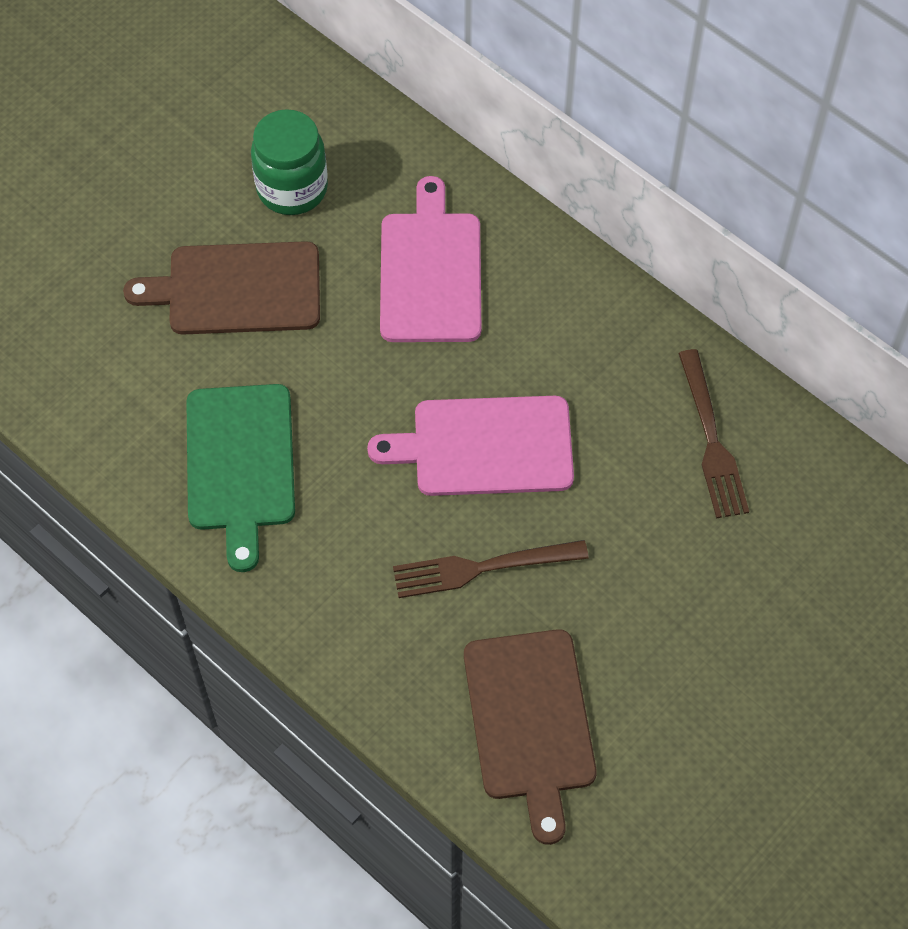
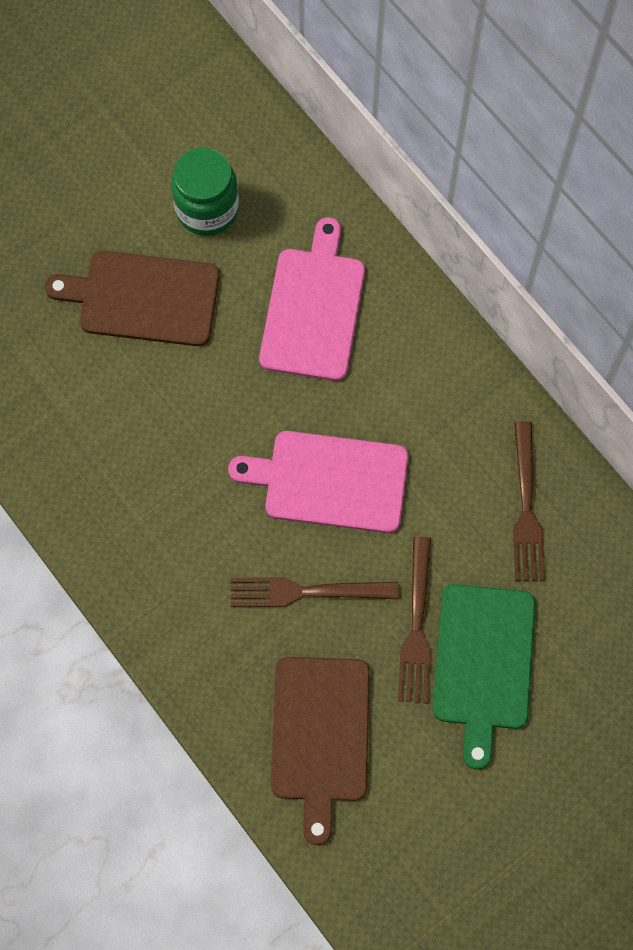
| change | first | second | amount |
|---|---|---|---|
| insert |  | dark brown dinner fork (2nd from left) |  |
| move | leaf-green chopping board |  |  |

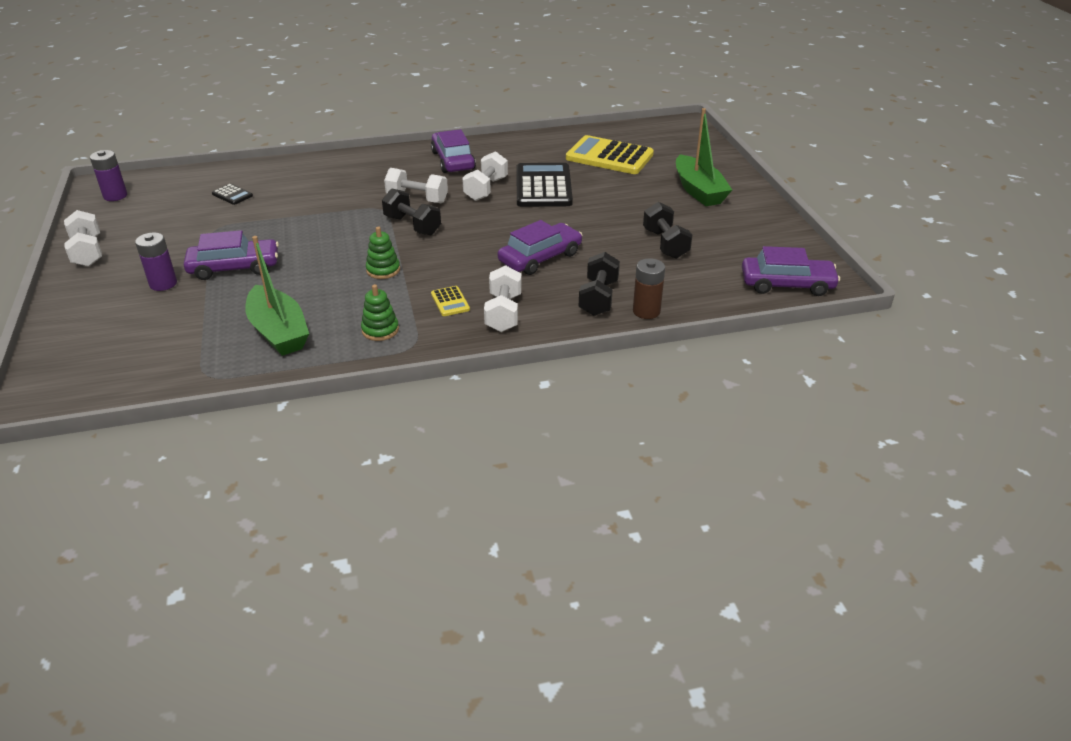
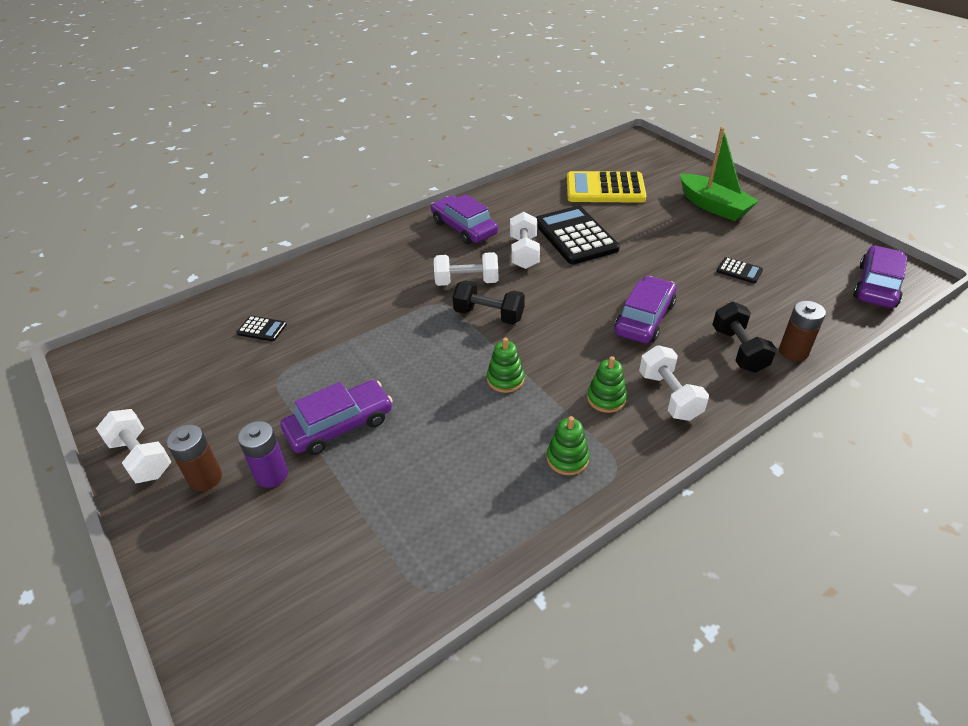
| change | first | second | amount |
|---|---|---|---|
| delete | royal purple AA battery (1st from left) |  |  |
| delete | leaf-green sailboat (1st from left) |  |  |
| insert |  | dark brown AA battery (1st from left) |  |
| replace | yellow adding machine (1st from left) | leaf-green stacking rings (3rd from left) |  |
| replace | ebony dumbbell (3rd from left) | ebony adding machine (3rd from left) |  |
| rotate | royal purple toy car (4th from left) |  | 45 degrees counterclockwise |

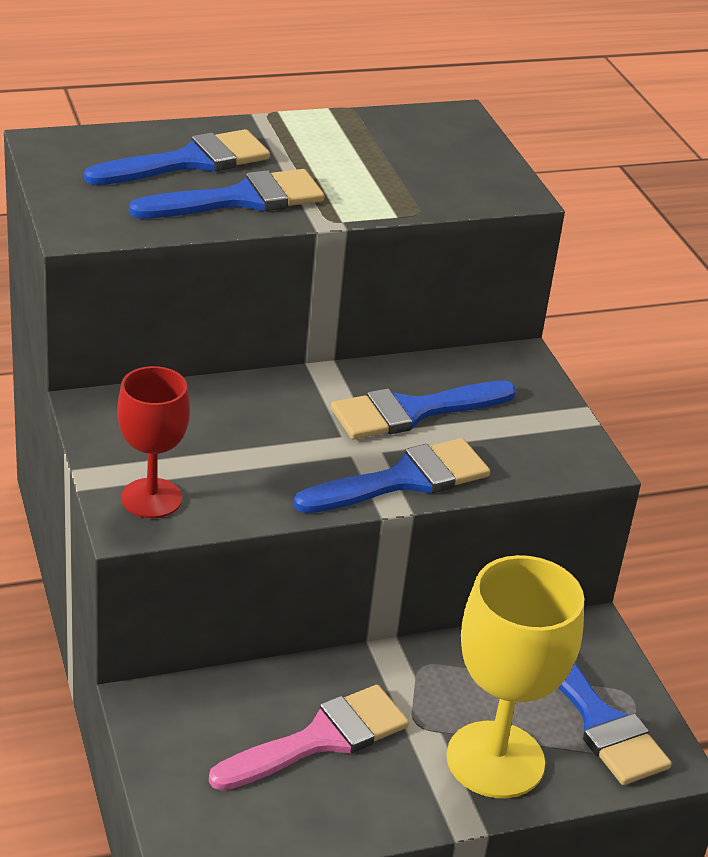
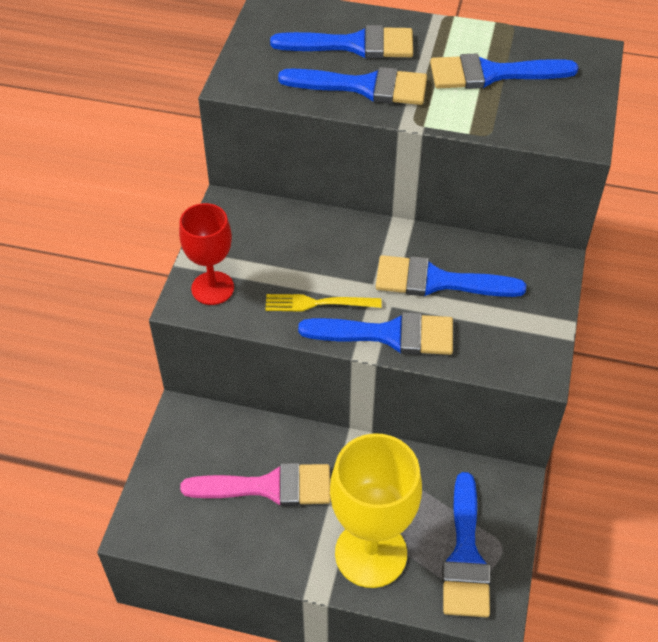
| change | first | second | amount |
|---|---|---|---|
| insert |  | yellow dinner fork |  |
| insert |  | blue paint brush (6th from left) |  |

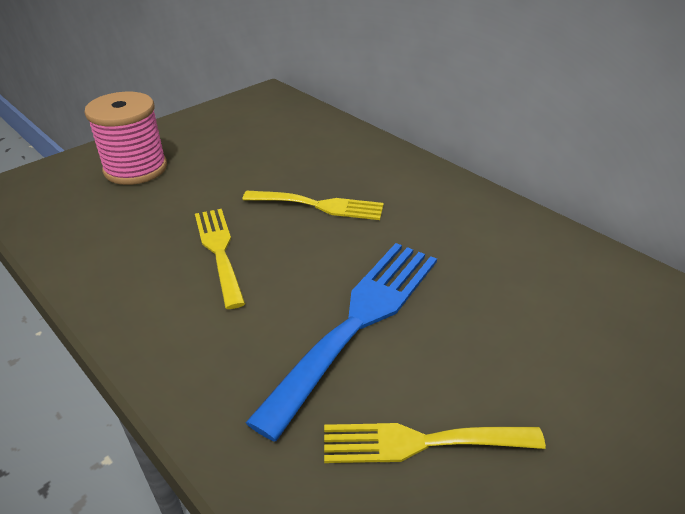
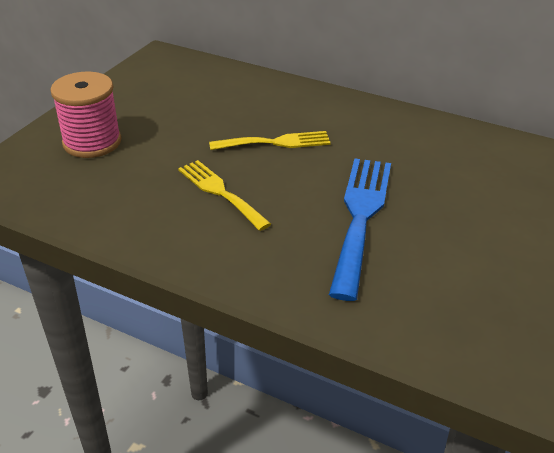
| change | first | second | amount |
|---|---|---|---|
| delete | yellow dinner fork (3rd from left) |  |  |

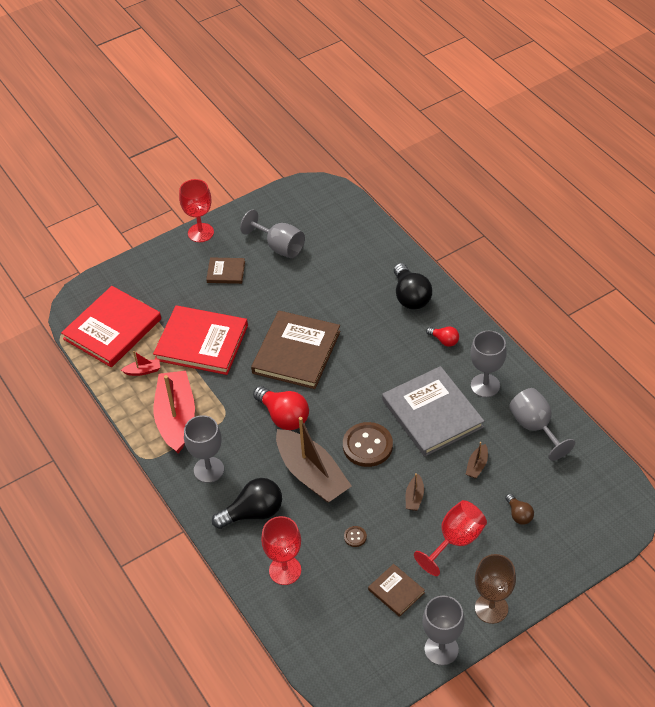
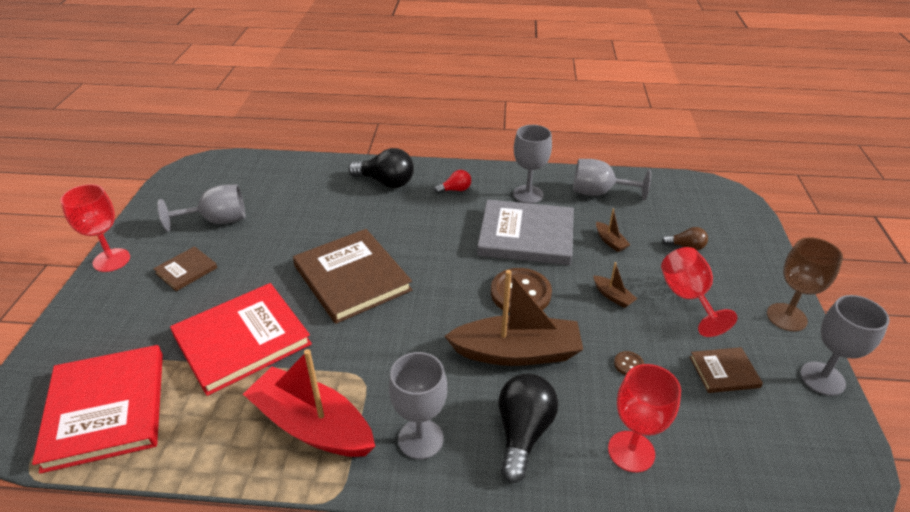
| change | first | second | amount |
|---|---|---|---|
| delete | scarlet sailboat (1st from left) |  |  |
| delete | scarlet light bulb (1st from left) |  |  |

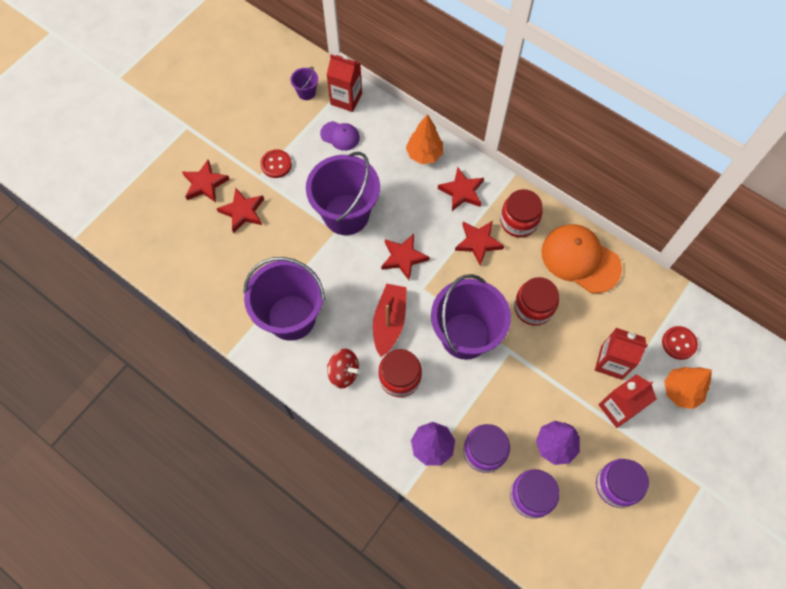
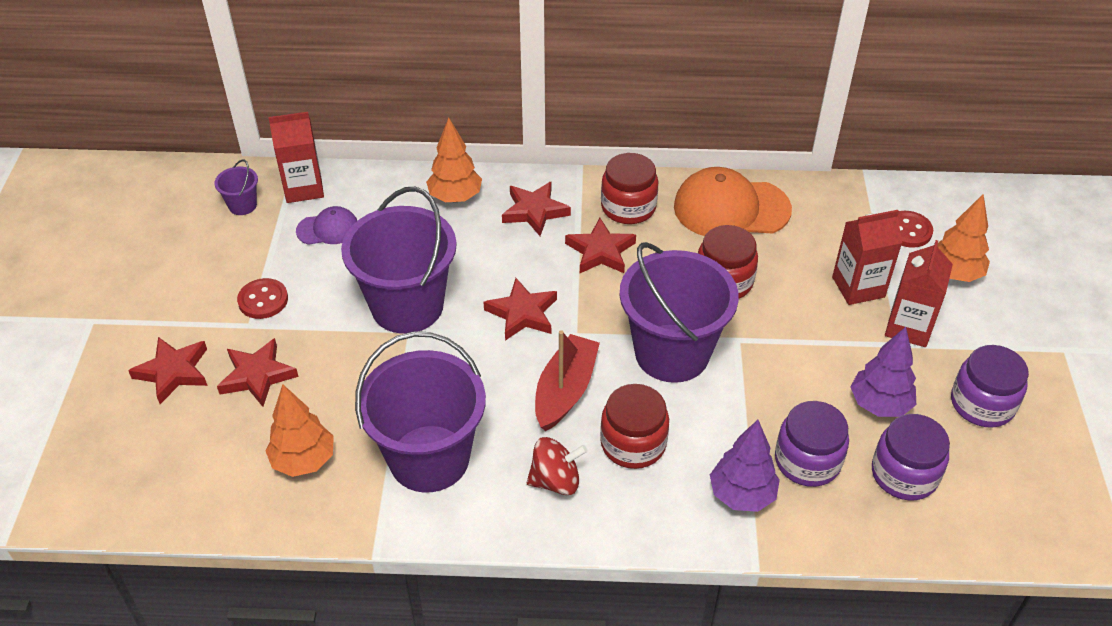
| change | first | second | amount |
|---|---|---|---|
| insert |  | orange tree (1st from left) |  |
| rotate | scarlet sailboat |  | 45 degrees clockwise |

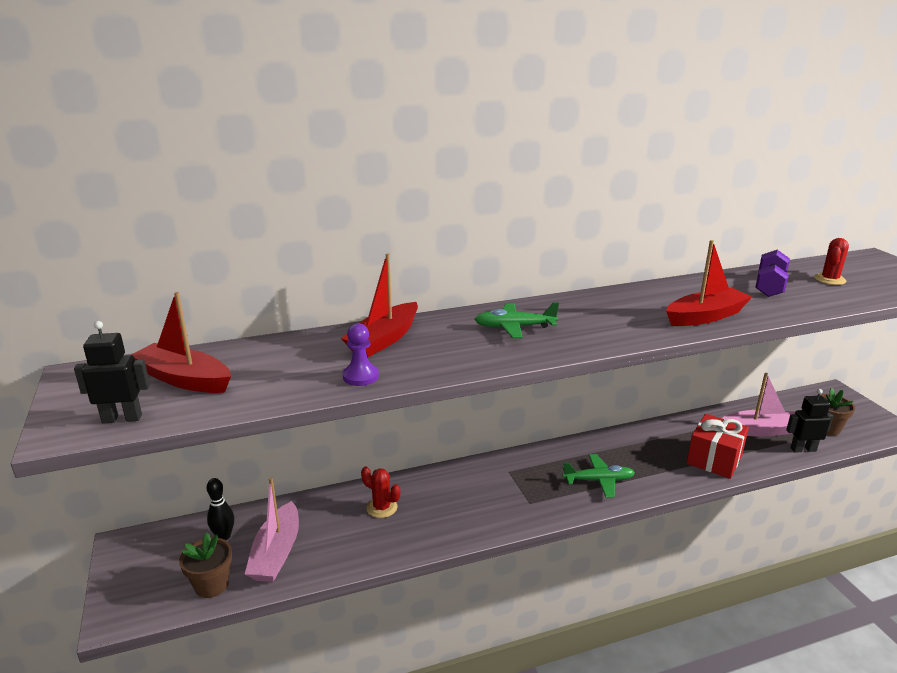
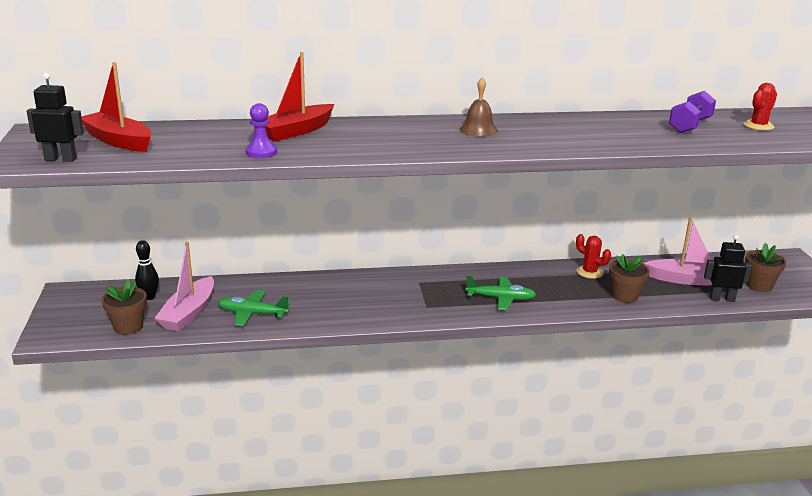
| change | first | second | amount |
|---|---|---|---|
| delete | scarlet sailboat (3rd from left) |  |  |
| insert |  | dark brown hand bell |  |
| move | scarlet prickly plant (1st from left) |  |  |
| move | leaf-green toy plane (1st from left) |  |  |
| replace | scarlet wrapped gift | dark brown plant pot (2nd from left) |  |

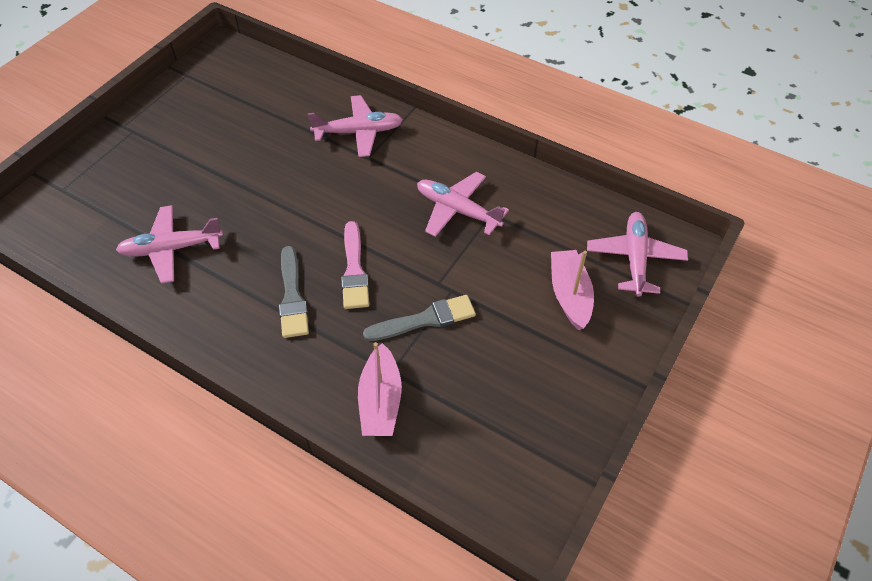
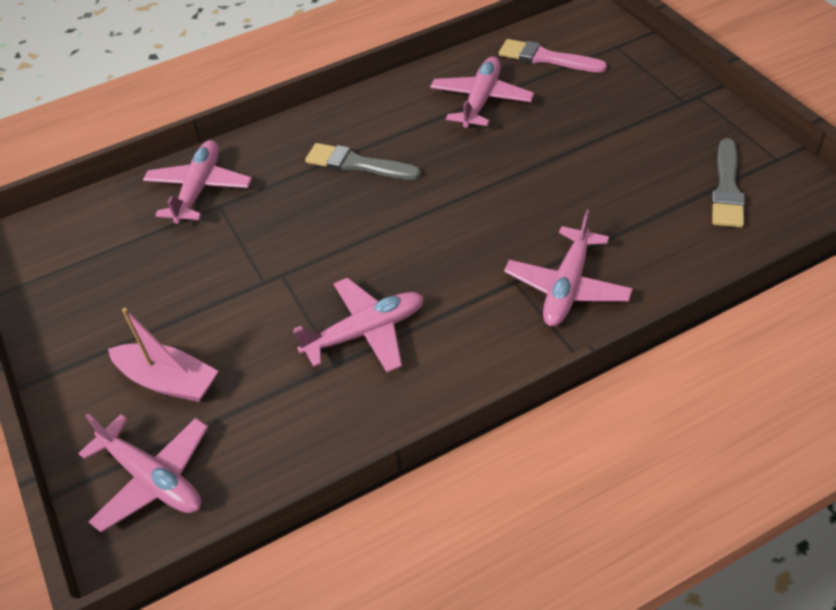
| change | first | second | amount |
|---|---|---|---|
| move | pink paint brush |  |  |
| move | gray paint brush (2nd from left) |  |  |
| replace | pink sailboat (1st from left) | pink toy plane (2nd from left) |  |

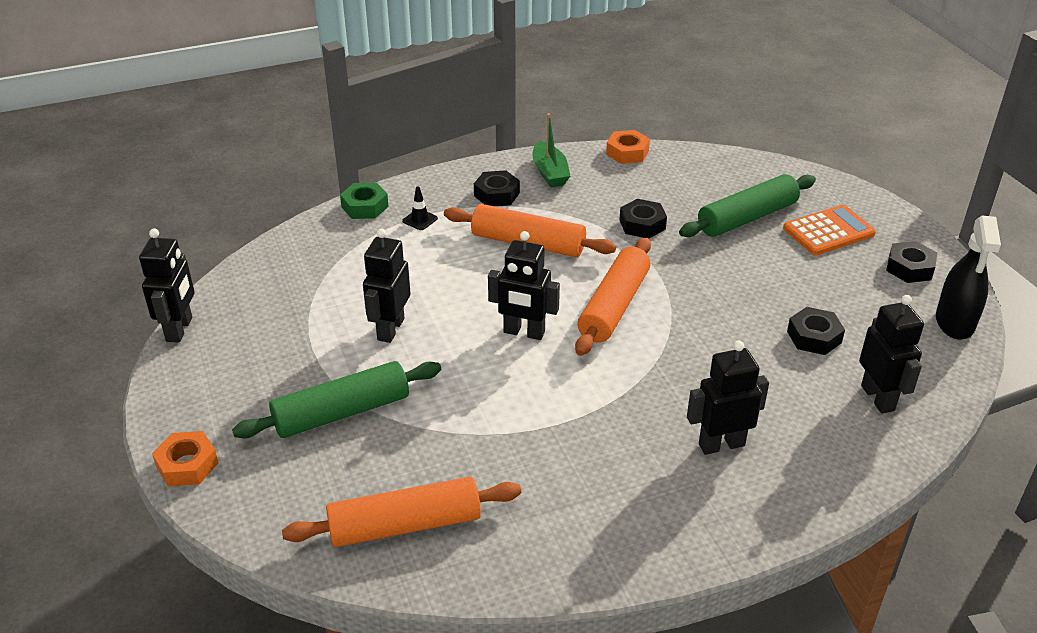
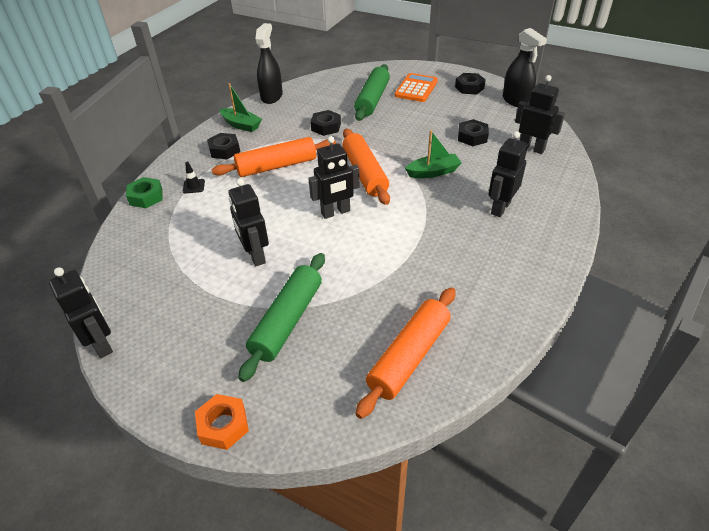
| change | first | second | amount |
|---|---|---|---|
| insert |  | leaf-green sailboat (2nd from left) |  |
| replace | orange hex nut (2nd from left) | ebony spray bottle (1st from left) |  |

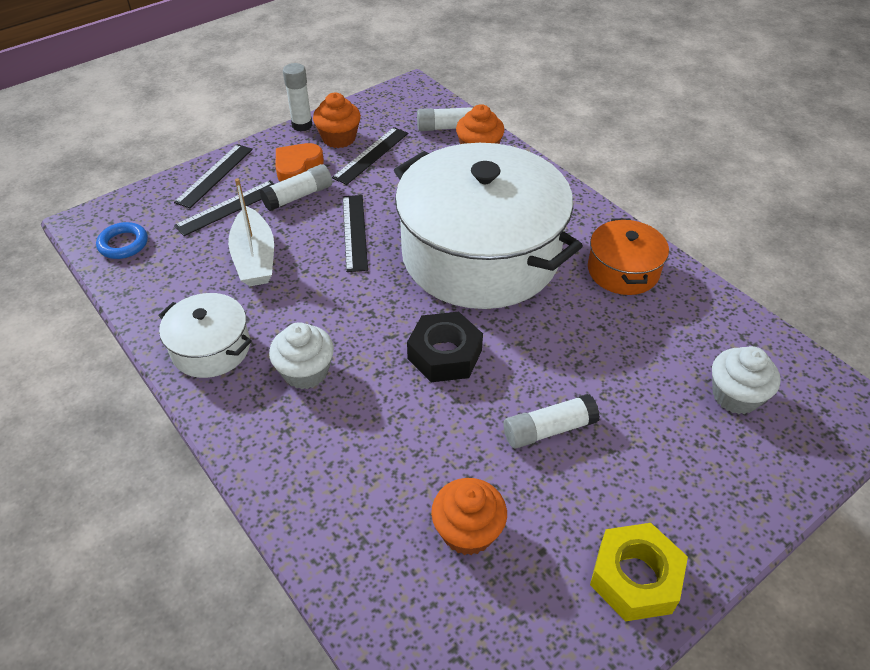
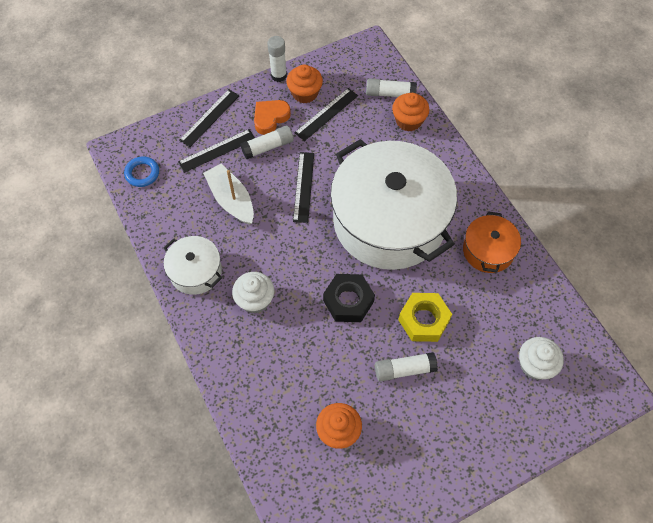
| change | first | second | amount |
|---|---|---|---|
| move | yellow hex nut |  |  |
| rotate | snow-white sailboat |  | 150 degrees clockwise |

